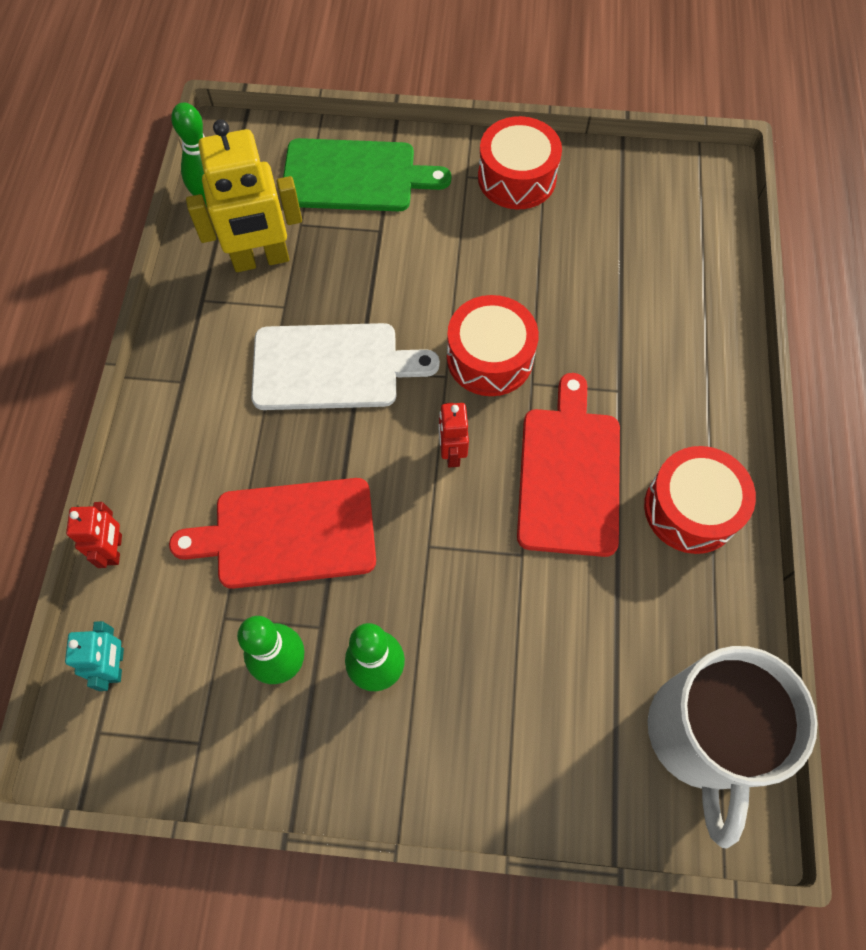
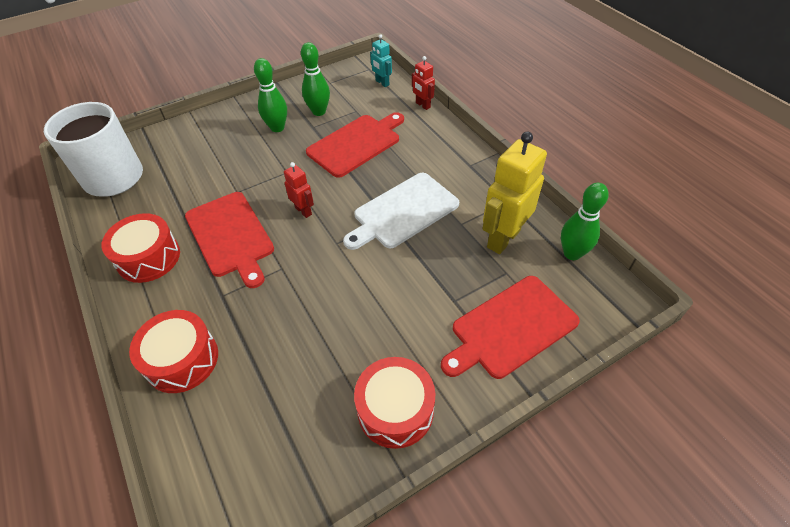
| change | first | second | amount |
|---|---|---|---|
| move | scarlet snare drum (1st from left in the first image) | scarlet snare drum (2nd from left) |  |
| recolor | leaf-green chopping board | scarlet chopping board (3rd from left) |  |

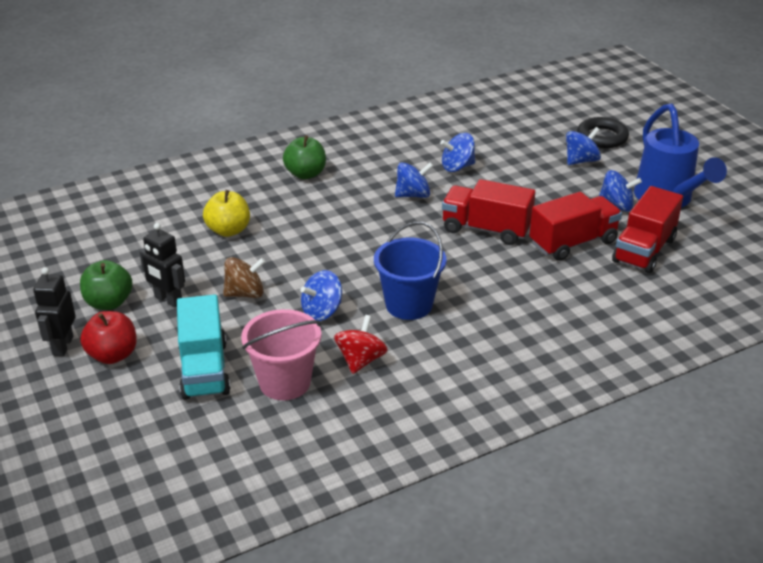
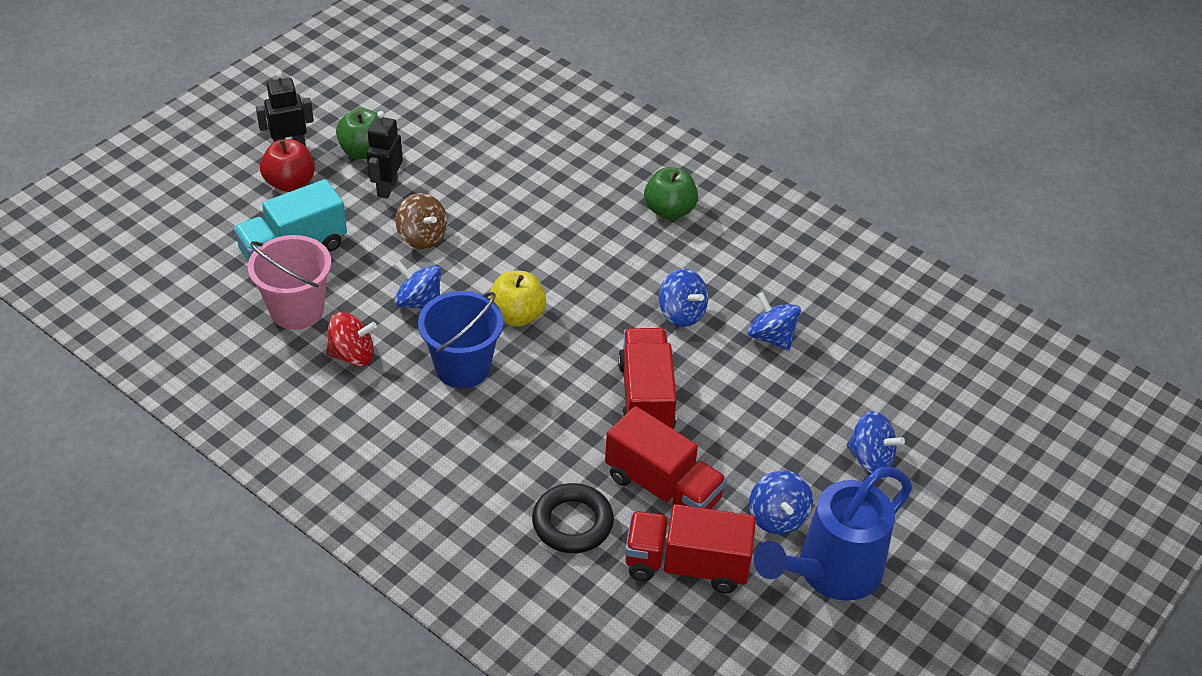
| change | first | second | amount |
|---|---|---|---|
| move | yellow apple |  |  |
| move | ebony torus |  |  |

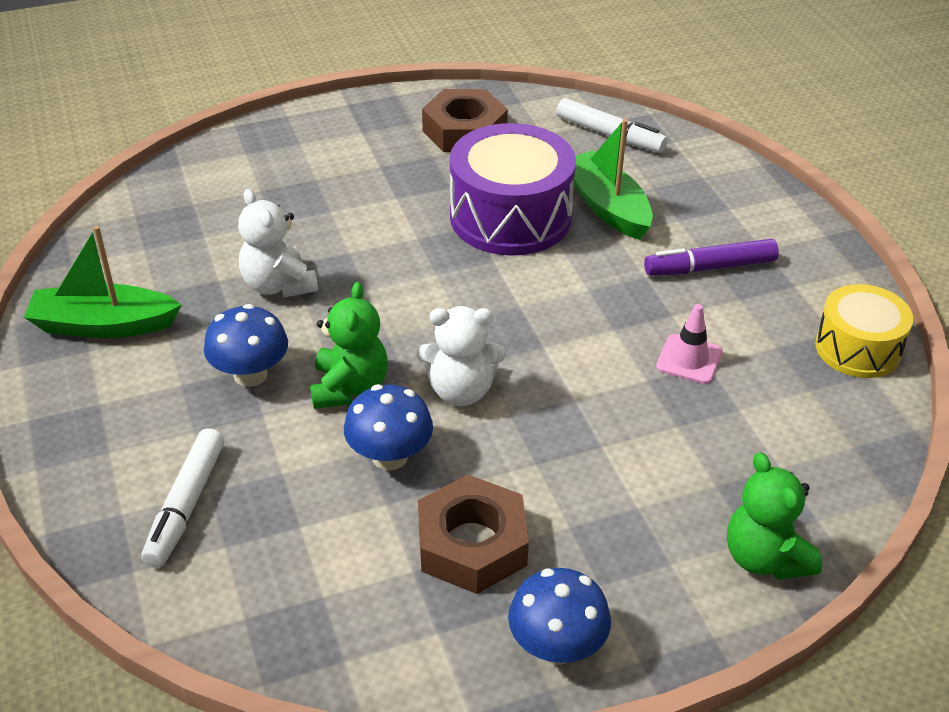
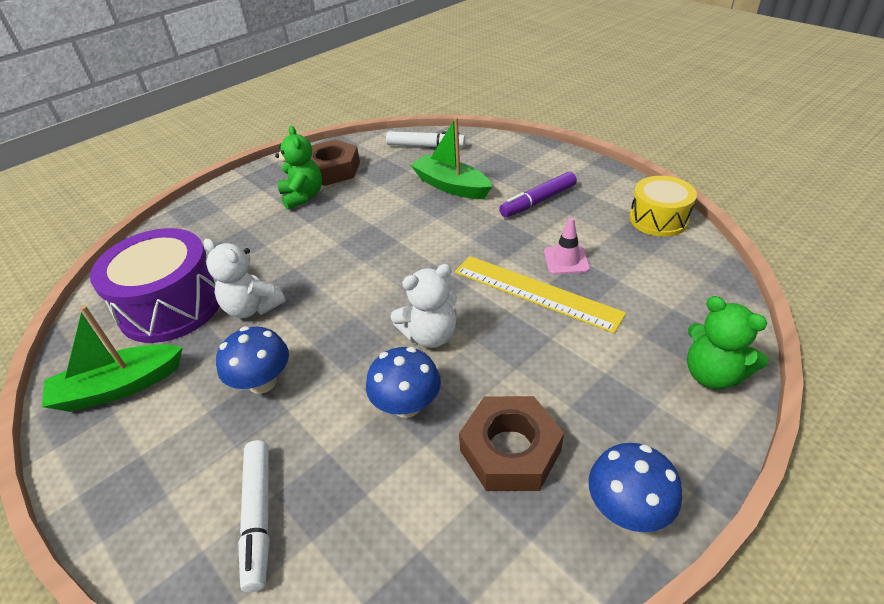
| change | first | second | amount |
|---|---|---|---|
| insert |  | yellow ruler |  |
| move | leaf-green teddy bear (1st from left) |  |  |
| move | royal purple snare drum |  |  |

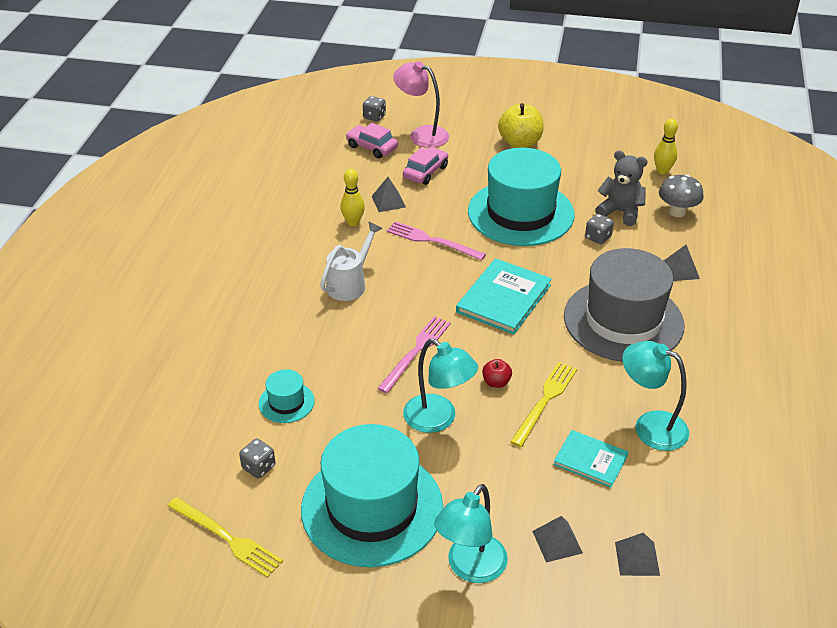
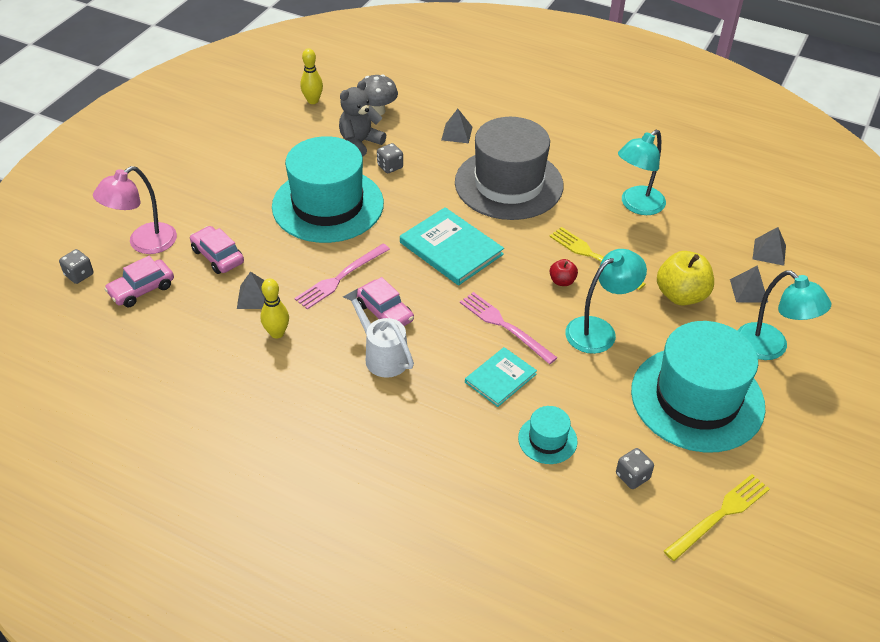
| change | first | second | amount |
|---|---|---|---|
| insert |  | pink toy car (3rd from left) |  |
| move | yellow apple |  |  |
| move | aqua book (2nd from left) |  |  |

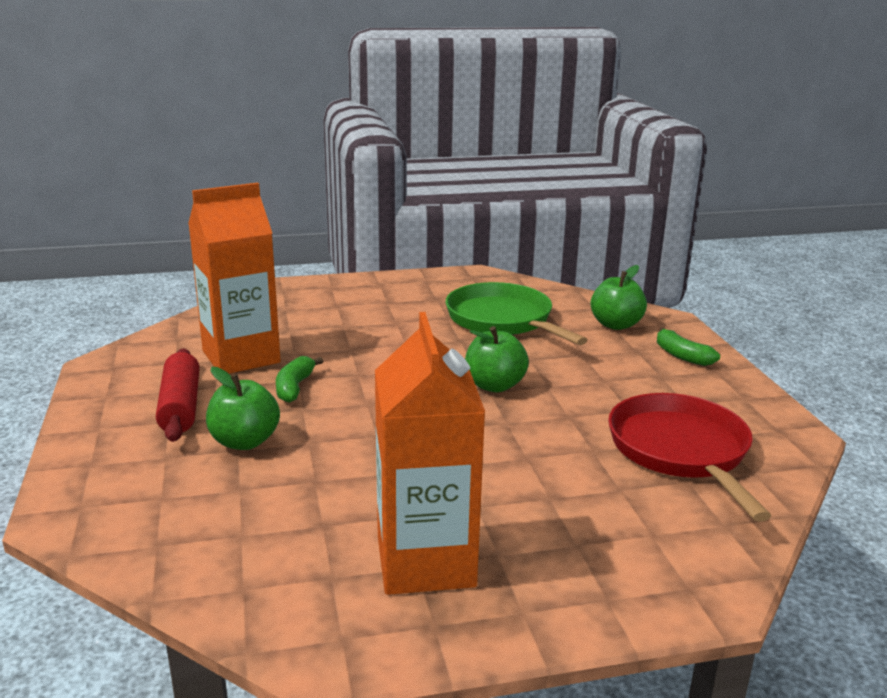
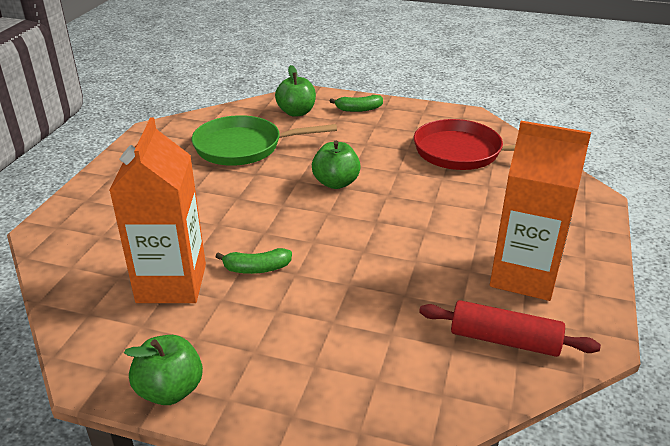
| change | first | second | amount |
|---|---|---|---|
| move | scarlet pastry roller |  |  |
| move | leaf-green apple (1st from left) |  |  |
| rotate | leaf-green toy banana (1st from left) |  | 45 degrees counterclockwise |

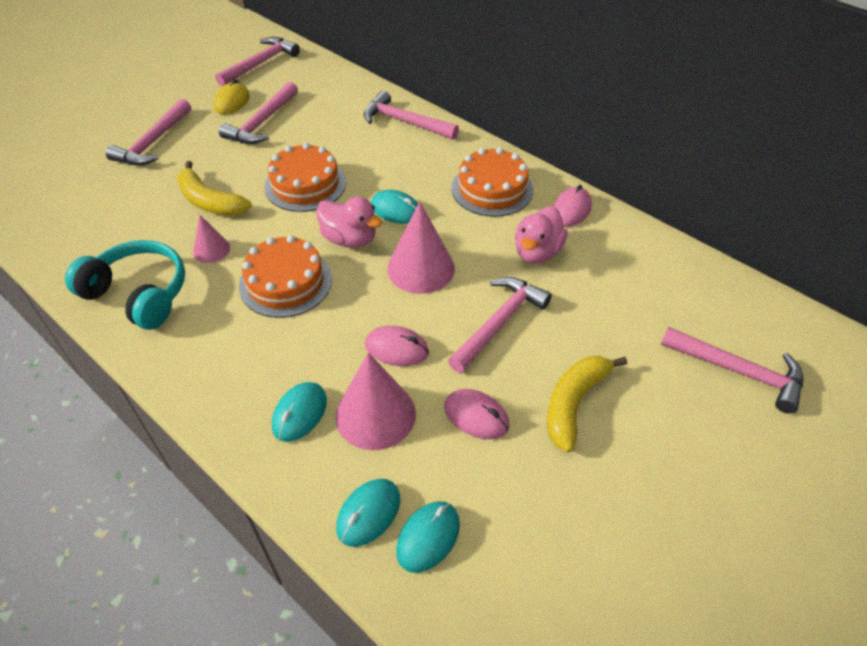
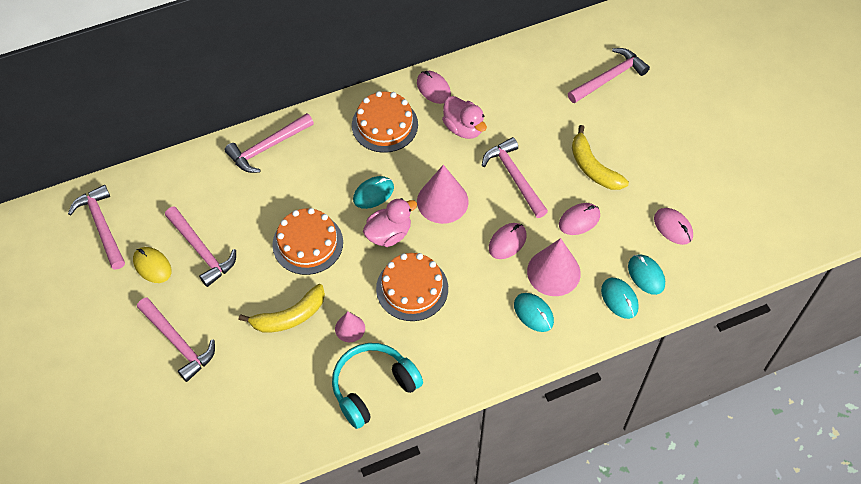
| change | first | second | amount |
|---|---|---|---|
| insert |  | pink mouse (4th from left) |  |

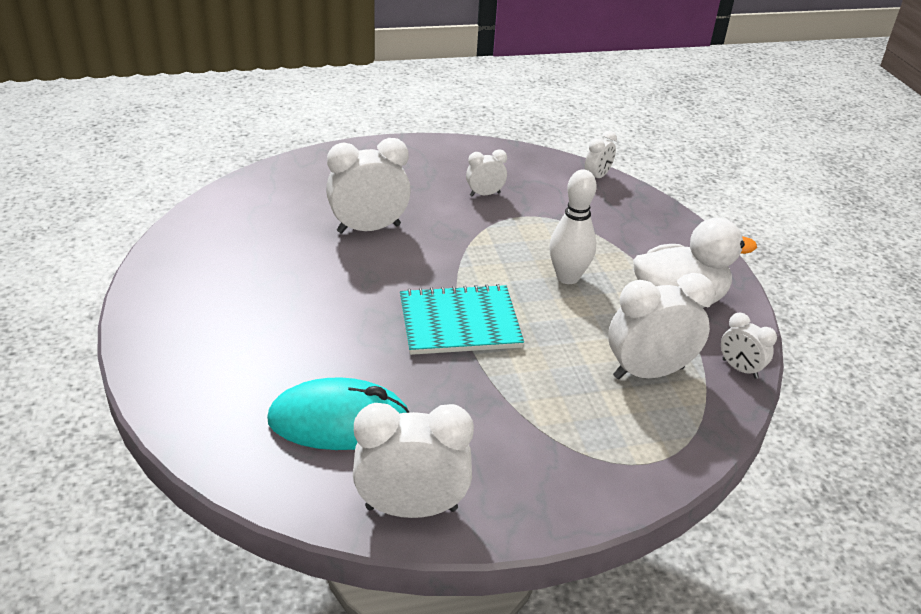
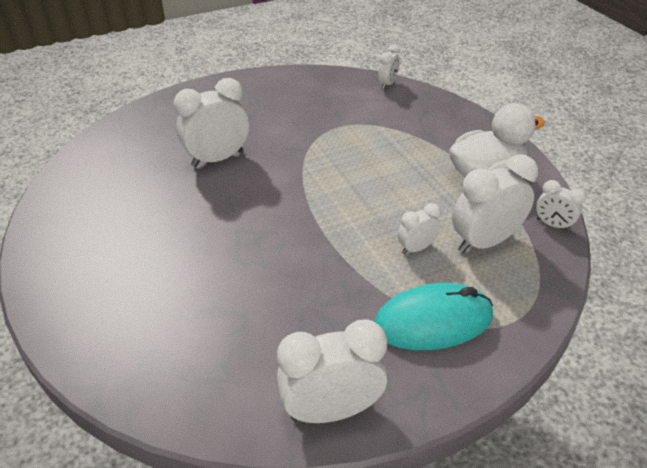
| change | first | second | amount |
|---|---|---|---|
| delete | aqua notebook |  |  |
| delete | snow-white skittle |  |  |
| move | aqua mouse |  |  |
| move | snow-white bedside clock (3rd from left in the first image) | snow-white bedside clock (4th from left) |  |

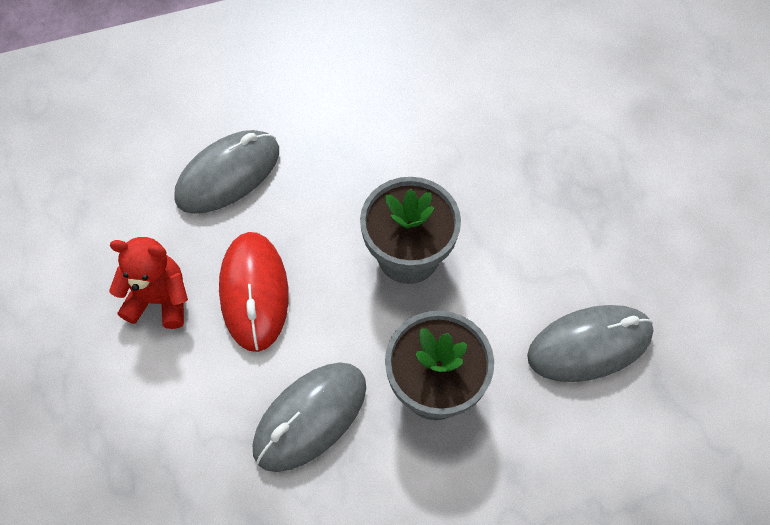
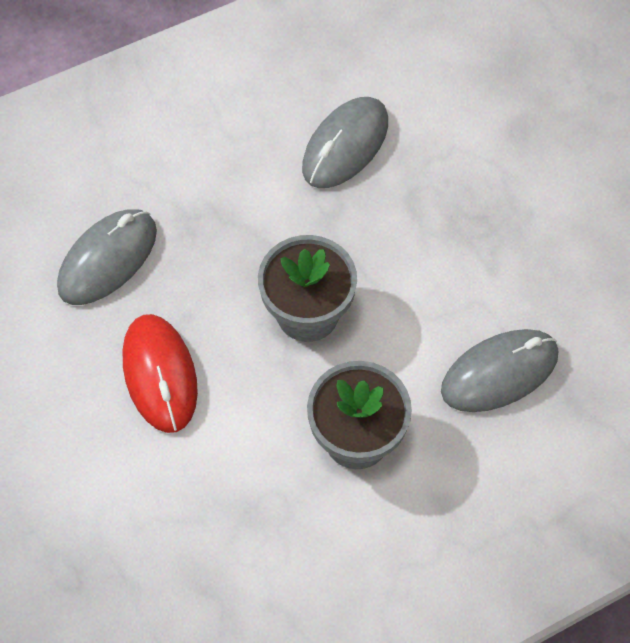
| change | first | second | amount |
|---|---|---|---|
| delete | scarlet teddy bear |  |  |
| move | gray mouse (2nd from left) |  |  |

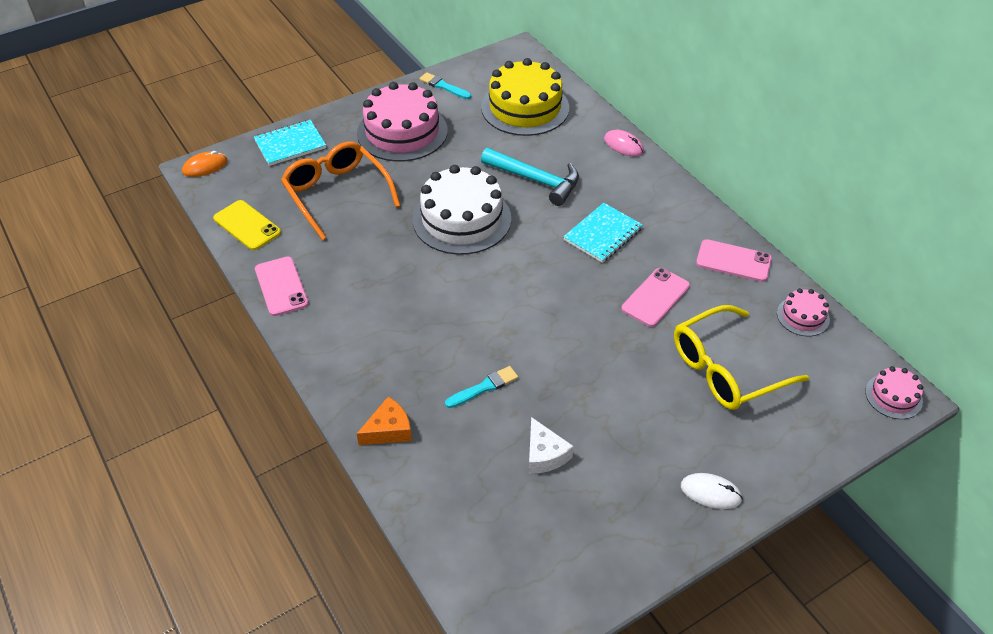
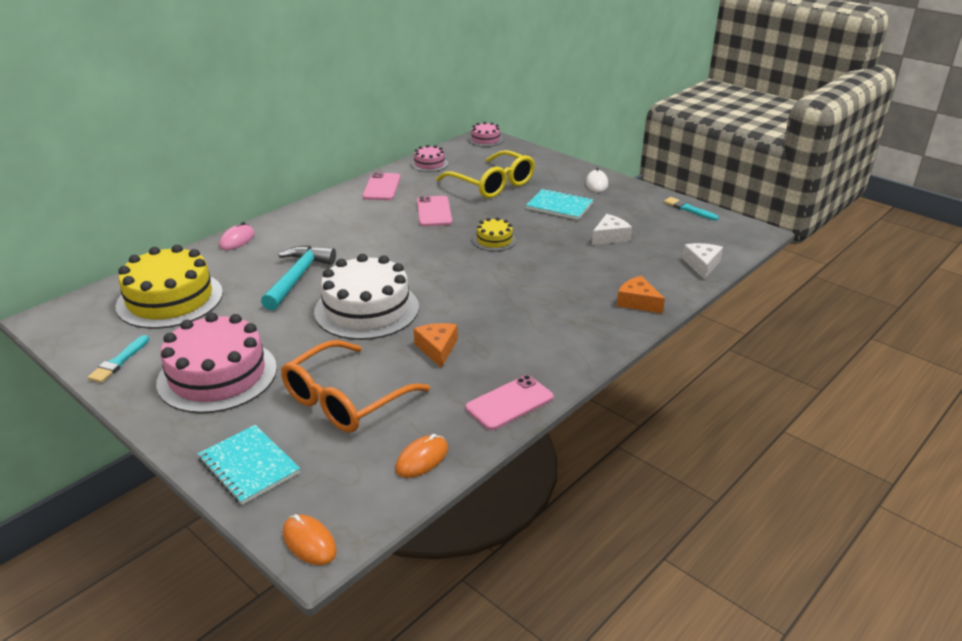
| change | first | second | amount |
|---|---|---|---|
| insert |  | orange cheese wedge (1st from left) |  |
| insert |  | yellow cake (2nd from left) |  |
| insert |  | snow-white cheese wedge (2nd from left) |  |
| move | aqua paint brush (2nd from left) |  |  |
| move | aqua notebook (2nd from left) |  |  |
| replace | yellow phone | orange mouse (2nd from left) |  |
| rotate | pink phone (2nd from left) |  | 60 degrees clockwise |

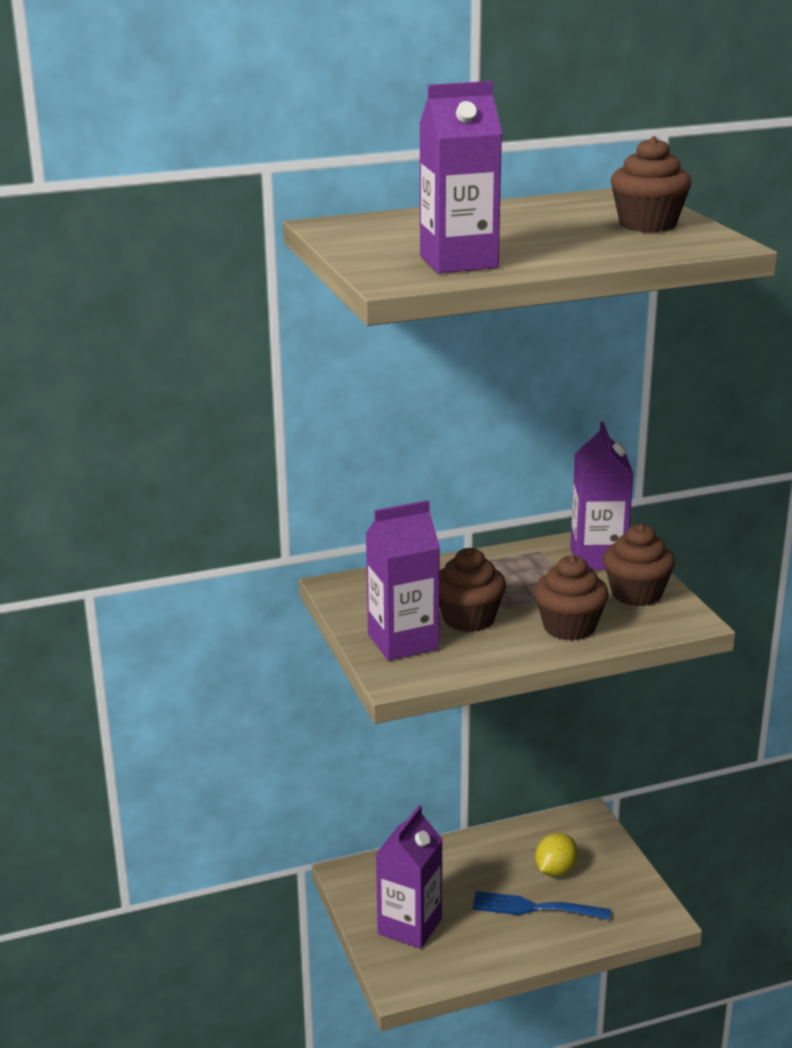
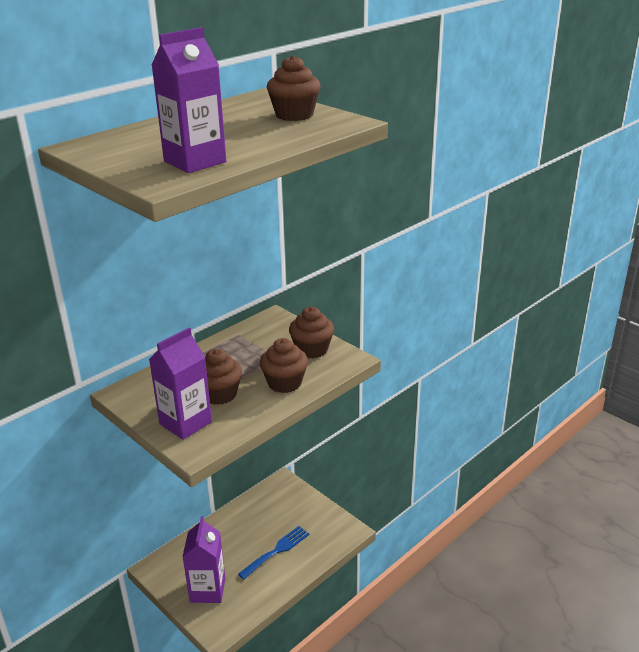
| change | first | second | amount |
|---|---|---|---|
| delete | yellow lemon |  |  |
| delete | royal purple juice carton (4th from left) |  |  |
| rotate | blue dinner fork |  | 150 degrees clockwise |

